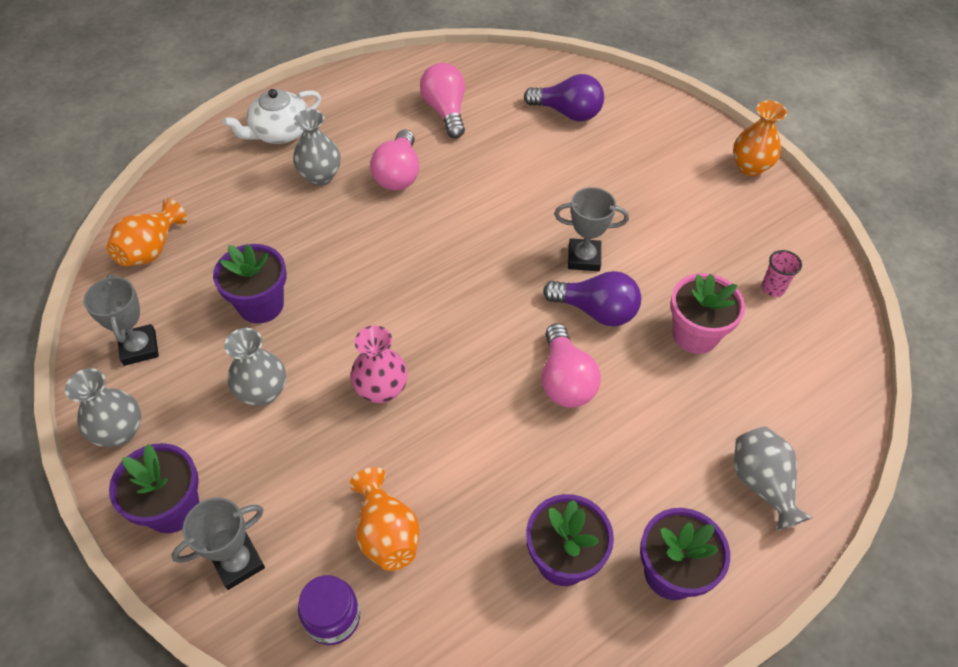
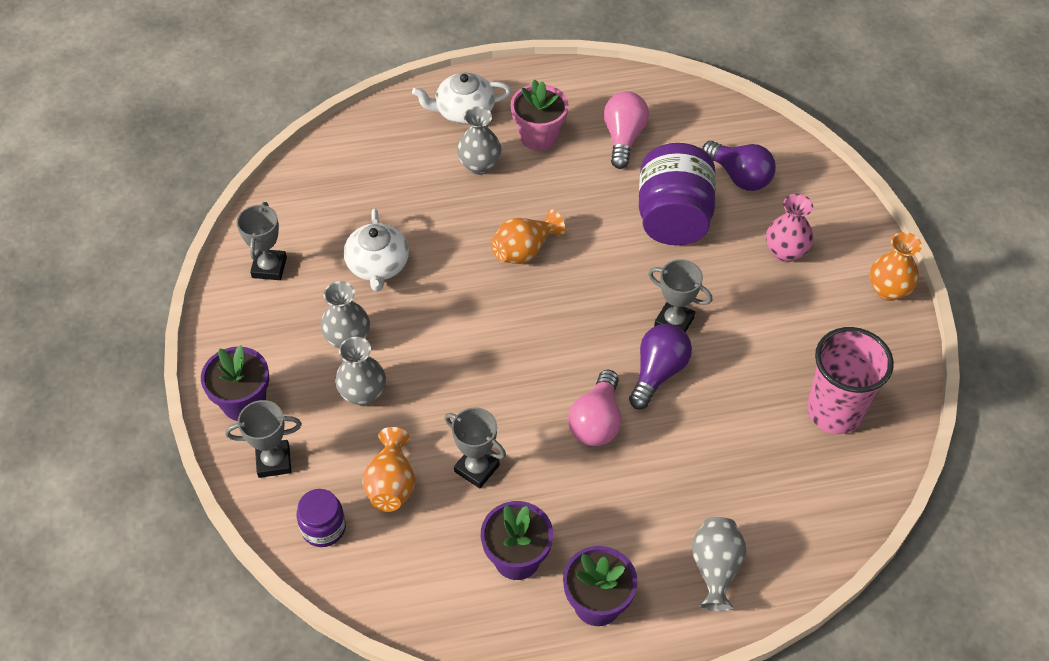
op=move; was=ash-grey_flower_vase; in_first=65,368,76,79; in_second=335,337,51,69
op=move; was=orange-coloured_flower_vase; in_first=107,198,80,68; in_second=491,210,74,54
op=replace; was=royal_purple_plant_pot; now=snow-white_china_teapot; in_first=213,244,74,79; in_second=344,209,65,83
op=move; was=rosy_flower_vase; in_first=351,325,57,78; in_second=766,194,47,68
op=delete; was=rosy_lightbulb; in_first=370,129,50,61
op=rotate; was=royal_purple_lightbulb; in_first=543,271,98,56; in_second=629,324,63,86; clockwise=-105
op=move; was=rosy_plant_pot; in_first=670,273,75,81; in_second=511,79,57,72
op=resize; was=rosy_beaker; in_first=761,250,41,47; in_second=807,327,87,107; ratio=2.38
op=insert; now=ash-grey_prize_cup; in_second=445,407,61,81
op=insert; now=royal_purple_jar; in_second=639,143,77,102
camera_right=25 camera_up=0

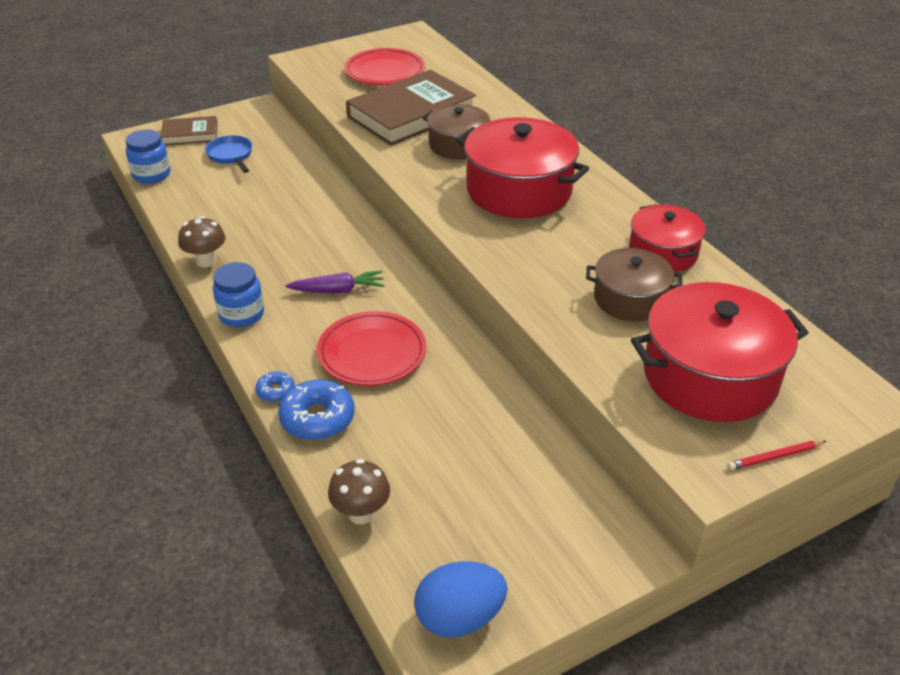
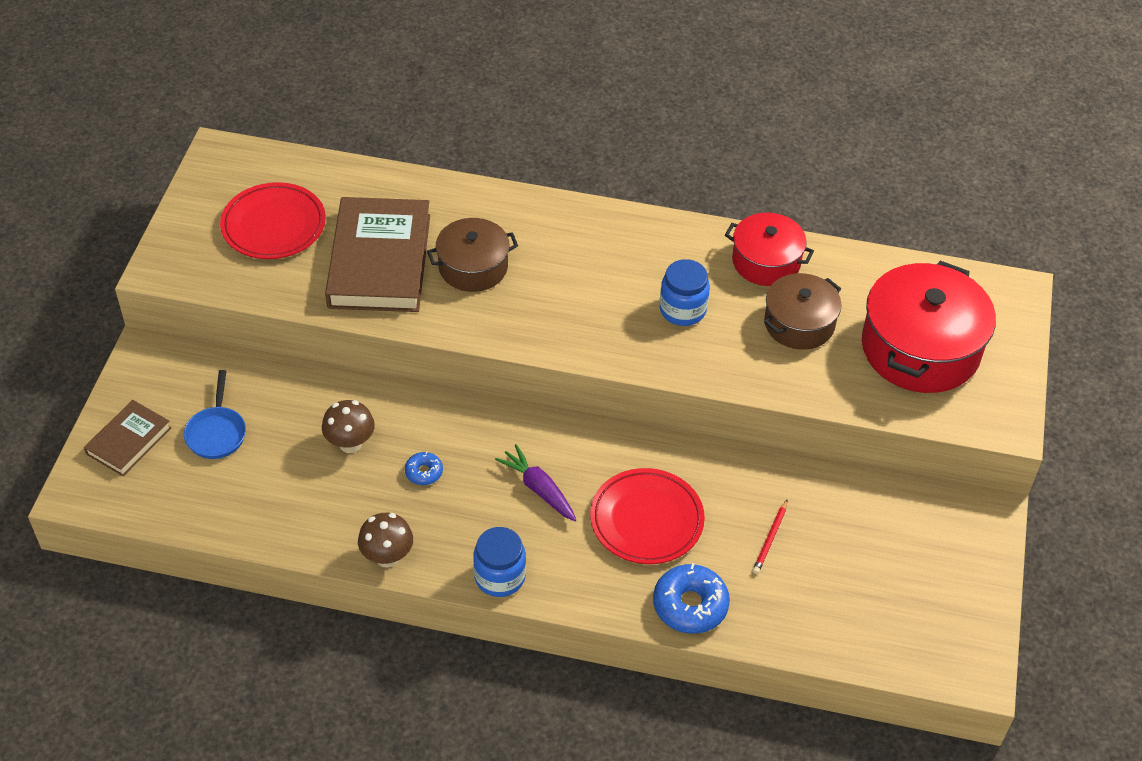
op=move; was=blue_jar; in_first=125,129,45,55; in_second=660,259,50,67
op=rotate; was=blue_pan; in_first=205,135,47,38; in_second=184,370,62,89; clockwise=-105
op=move; was=blue_doughnut; in_first=255,371,40,31; in_second=405,452,38,33
op=rotate; was=royal_purple_root_vegetable; in_first=286,270,99,23; in_second=495,444,81,77; clockwise=-75
op=move; was=dark_brown_toadstool; in_first=328,459,62,65; in_second=322,400,53,53
op=delete; was=blue_egg; in_first=414,561,94,77
op=delete; was=red_stockpot; in_first=456,117,133,101
op=move; was=red_pencil; in_first=727,440,99,30; in_second=752,500,35,74
camera_right=-50 camera_up=10

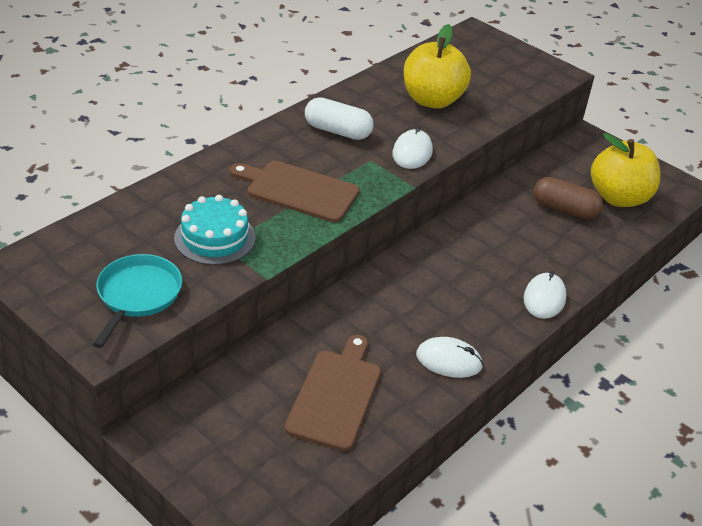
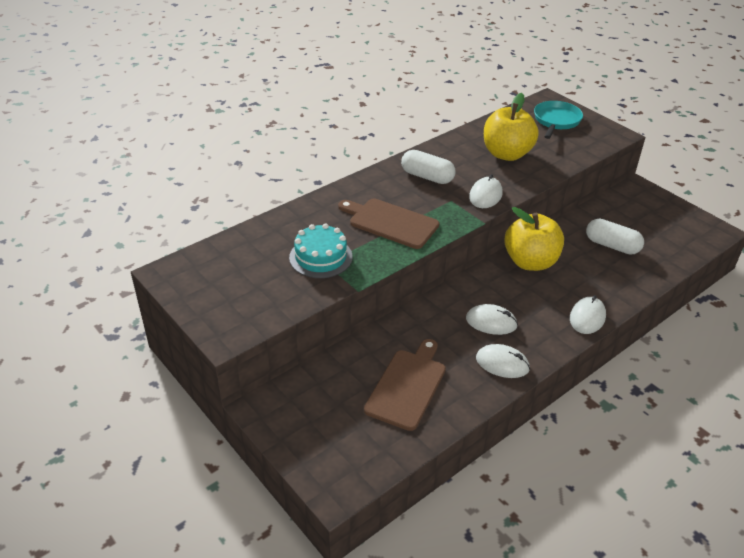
op=move; was=turquoise_pan; in_first=93,254,89,94; in_second=534,101,49,38
op=recolor; was=dark_brown_pill_shape; now=snow-white_pill_shape; in_first=533,177,70,42; in_second=586,219,58,36
op=move; was=yellow_apple; in_first=591,133,69,74; in_second=504,207,60,64
op=insert; now=snow-white_computer_mouse; in_second=466,304,52,31
camera_right=10 camera_up=0

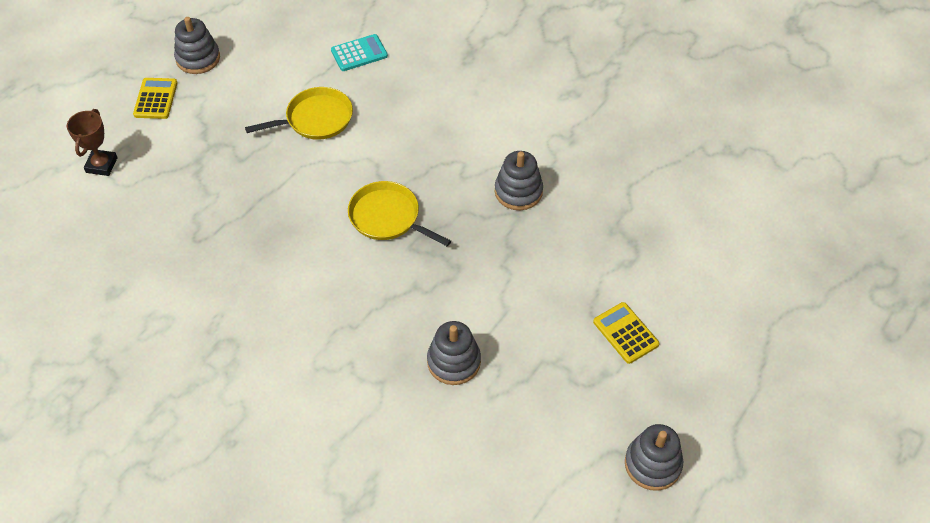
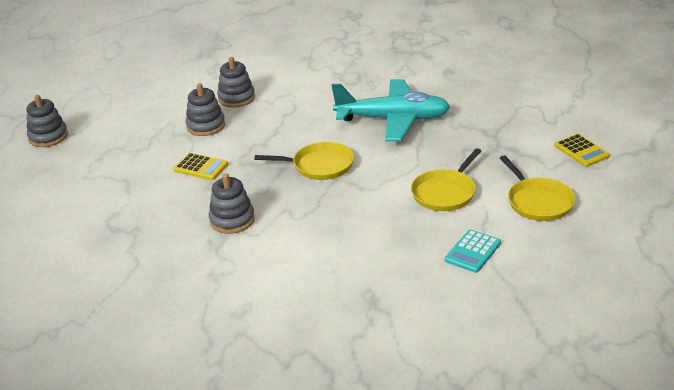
op=delete; was=dark_brown_prize_cup; in_first=67,109,50,67
op=move; was=ash-grey_stacking_rings; in_first=174,17,46,57; in_second=217,57,38,51
op=move; was=yellow_pocket_calculator; in_first=593,302,66,62; in_second=173,153,55,27
op=insert; now=turquoise_plane; in_second=332,79,118,62
op=insert; now=yellow_pan; in_second=500,155,76,66
camera_right=150 camera_up=-20

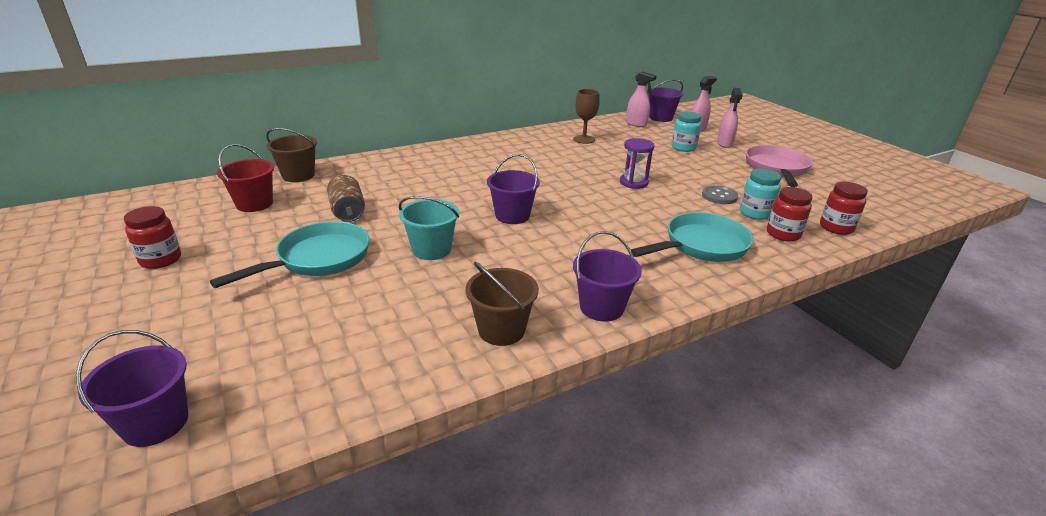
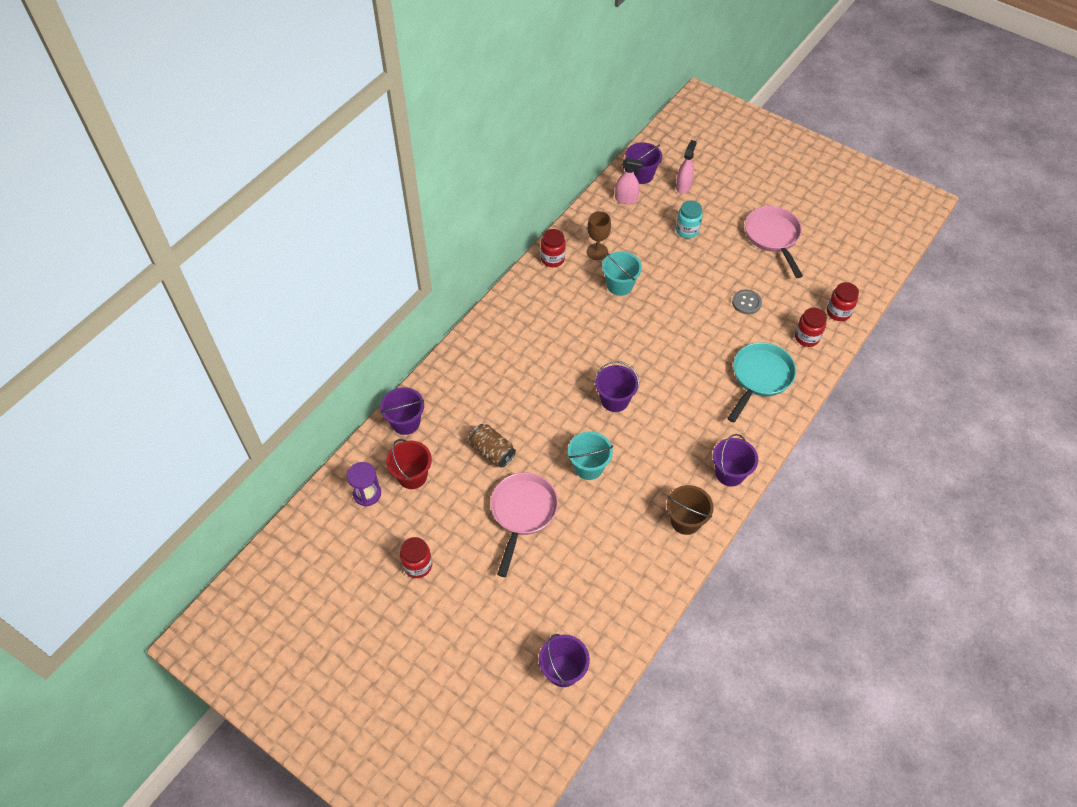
op=recolor; was=turquoise_pan; now=rosy_pan; in_first=210,221,160,67; in_second=490,473,68,104
op=recolor; was=dark_brown_pail; now=royal_purple_pail; in_first=266,128,51,54; in_second=380,387,44,48
op=move; was=royal_purple_hourglass; in_first=620,138,35,51; in_second=347,462,34,44
op=delete; was=rosy_spray_bottle; in_first=717,88,26,60
op=delete; was=turquoise_jar; in_first=740,169,41,51
op=insert; now=red_jar; in_second=541,229,25,38
op=insert; now=turquoise_pail; in_second=602,251,40,45
camera_right=-25 camera_up=25

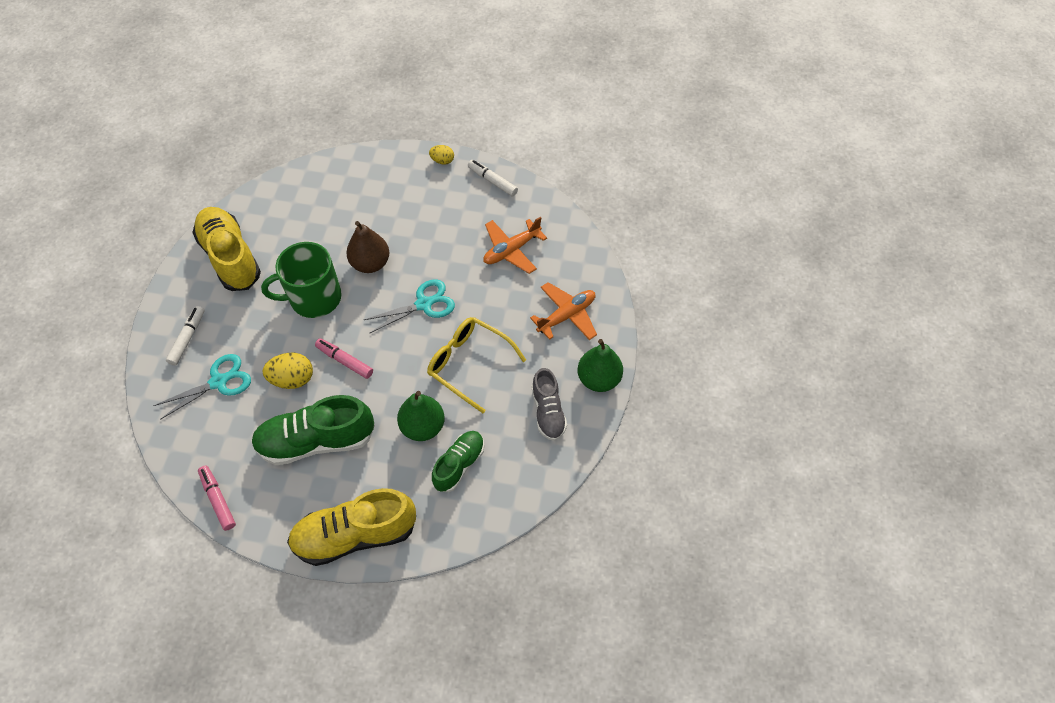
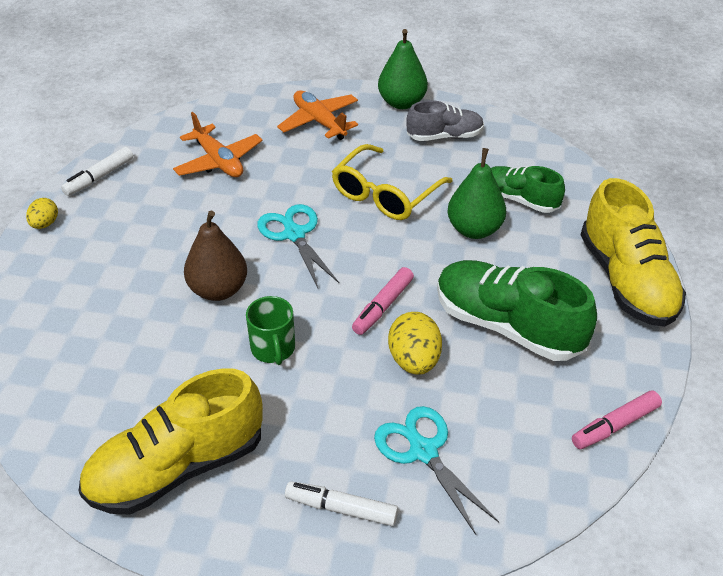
op=rotate; was=leaf-green_lace-up_shoe; in_first=251,395,124,70; in_second=437,260,160,101; clockwise=135
op=resize; was=leaf-green_tea_mug; in_first=261,242,81,76; in_second=246,296,49,69; ratio=0.57
camera_right=-90 camera_up=-15

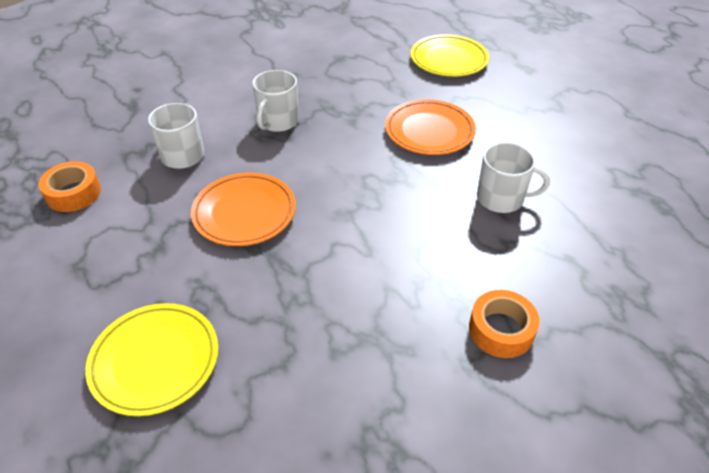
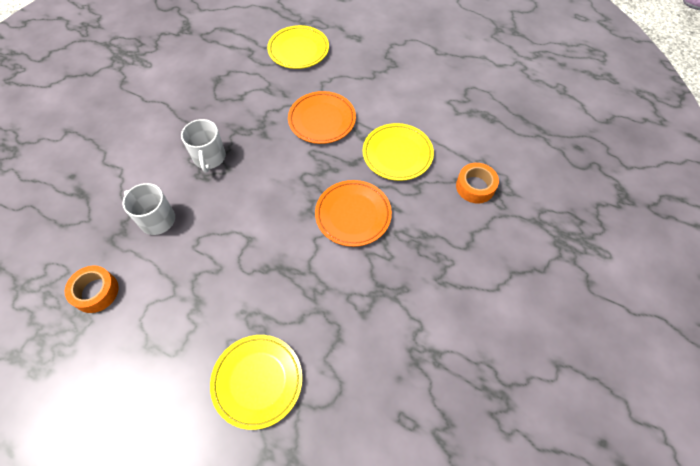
op=move; was=orange-coloured_flat_dish; in_first=191,173,105,73; in_second=315,180,77,67
op=move; was=orange-coloured_sticky_tape; in_first=469,290,71,68; in_second=456,163,43,40
op=replace; was=snow-white_tea_mug; now=yellow_flat_dish; in_first=477,143,73,70; in_second=363,123,71,58
camera_right=-30 camera_up=15

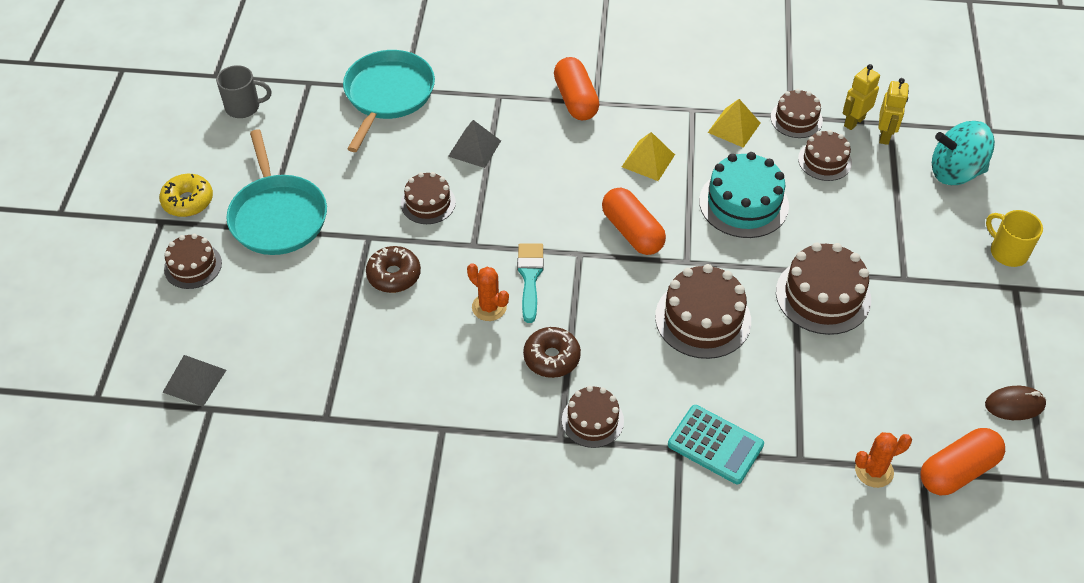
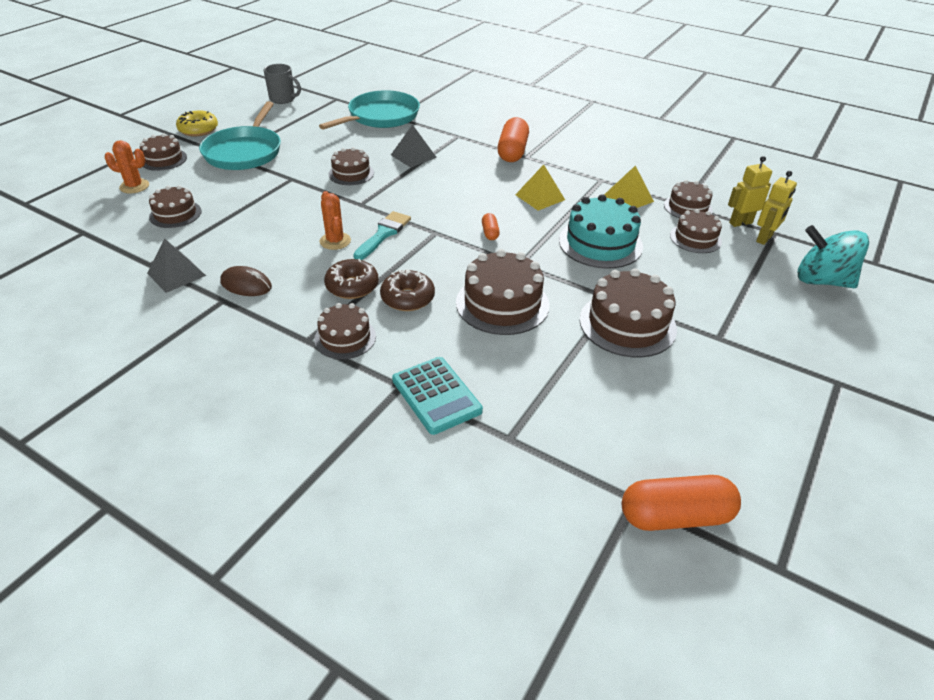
op=move; was=ash-grey_pyramid_shape; in_first=162,355,64,52; in_second=147,239,59,54
op=move; was=dark_brown_doughnut; in_first=366,246,55,47; in_second=380,269,55,42
op=resize; was=orange-coloured_pill_shape; in_first=602,188,64,67; in_second=482,213,18,27; ratio=0.48
op=move; was=orange-coloured_cactus; in_first=855,432,57,56; in_second=105,140,44,53
op=move; was=dark_brown_computer_mouse; in_first=985,386,61,34; in_second=220,266,52,30
op=delete; was=yellow_tea_mug; in_first=986,210,57,57
op=insert; now=dark_brown_cake; in_second=149,185,53,43
camera_right=25 camera_up=-10

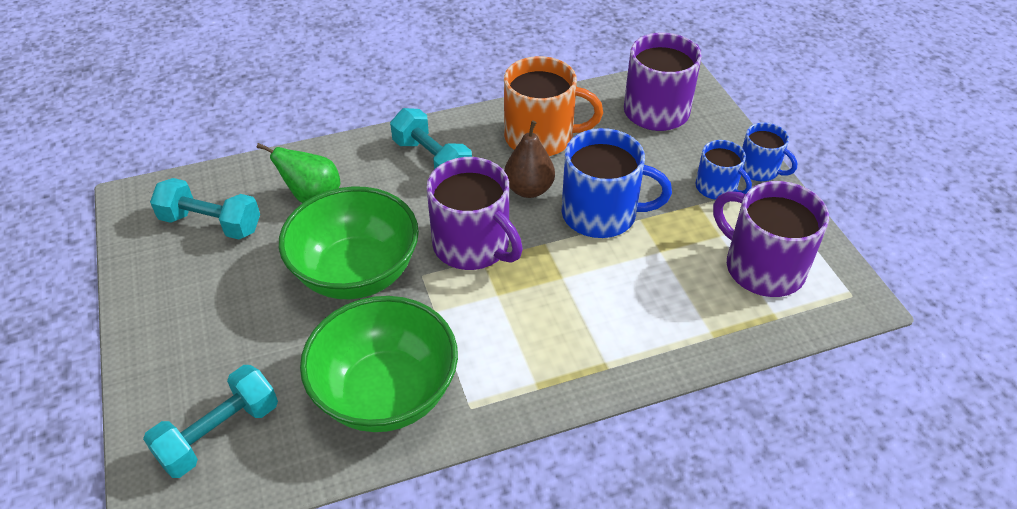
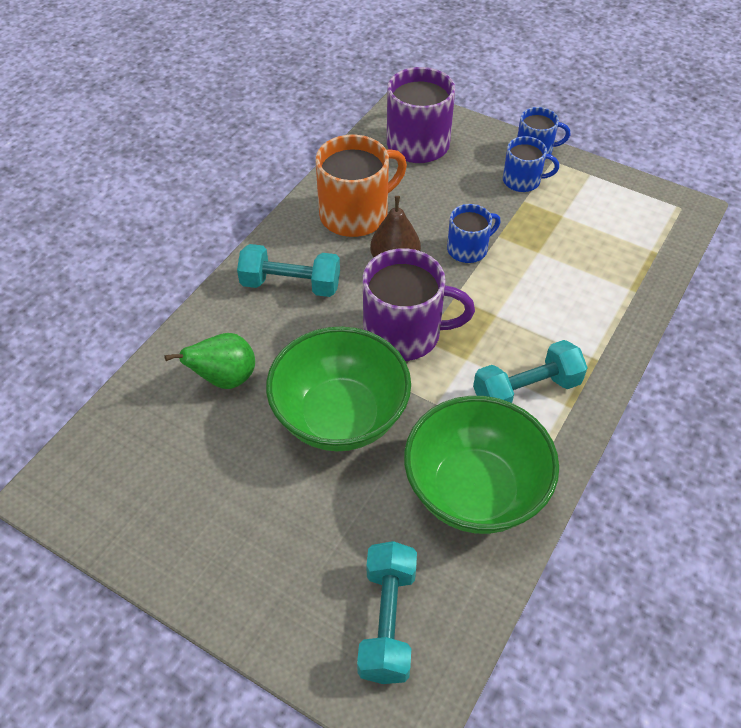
op=move; was=turquoise_hand_weight; in_first=150,178,110,62; in_second=473,340,115,63
op=resize; was=blue_tea_mug; in_first=562,128,110,110; in_second=447,204,54,59; ratio=0.57
op=delete; was=royal_purple_tea_mug; in_first=713,181,116,116
camera_right=-40 camera_up=5

